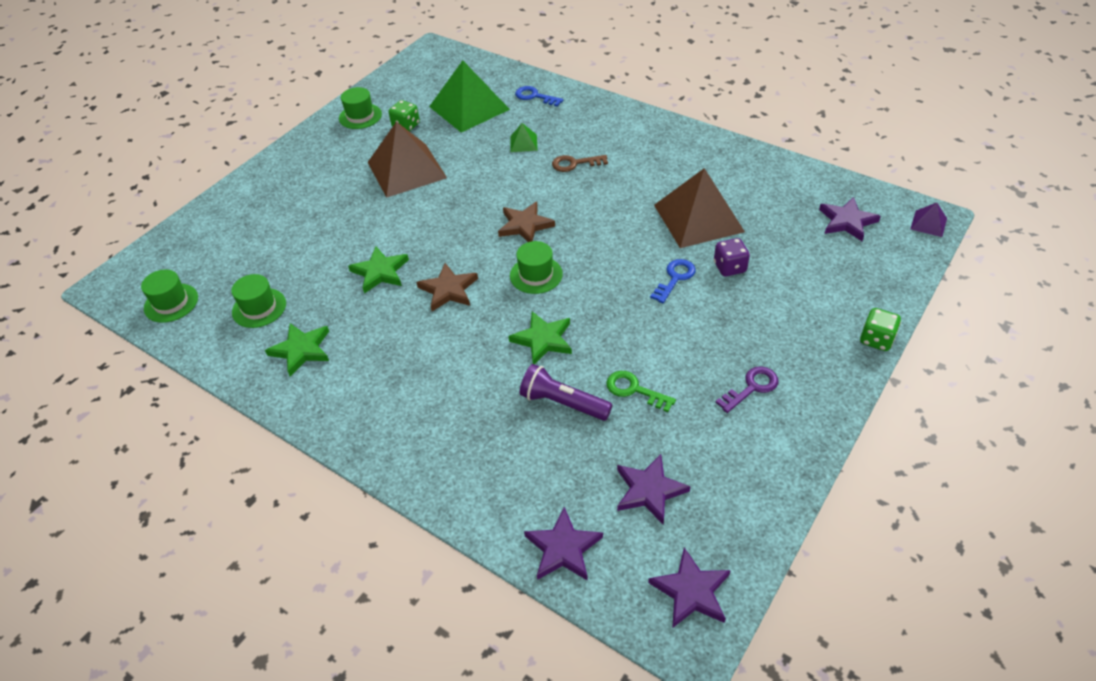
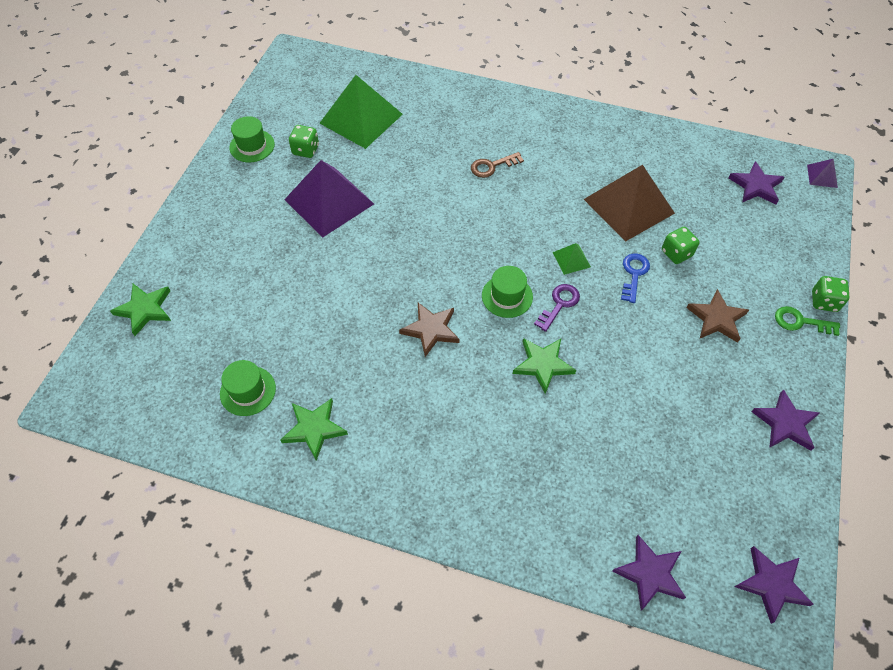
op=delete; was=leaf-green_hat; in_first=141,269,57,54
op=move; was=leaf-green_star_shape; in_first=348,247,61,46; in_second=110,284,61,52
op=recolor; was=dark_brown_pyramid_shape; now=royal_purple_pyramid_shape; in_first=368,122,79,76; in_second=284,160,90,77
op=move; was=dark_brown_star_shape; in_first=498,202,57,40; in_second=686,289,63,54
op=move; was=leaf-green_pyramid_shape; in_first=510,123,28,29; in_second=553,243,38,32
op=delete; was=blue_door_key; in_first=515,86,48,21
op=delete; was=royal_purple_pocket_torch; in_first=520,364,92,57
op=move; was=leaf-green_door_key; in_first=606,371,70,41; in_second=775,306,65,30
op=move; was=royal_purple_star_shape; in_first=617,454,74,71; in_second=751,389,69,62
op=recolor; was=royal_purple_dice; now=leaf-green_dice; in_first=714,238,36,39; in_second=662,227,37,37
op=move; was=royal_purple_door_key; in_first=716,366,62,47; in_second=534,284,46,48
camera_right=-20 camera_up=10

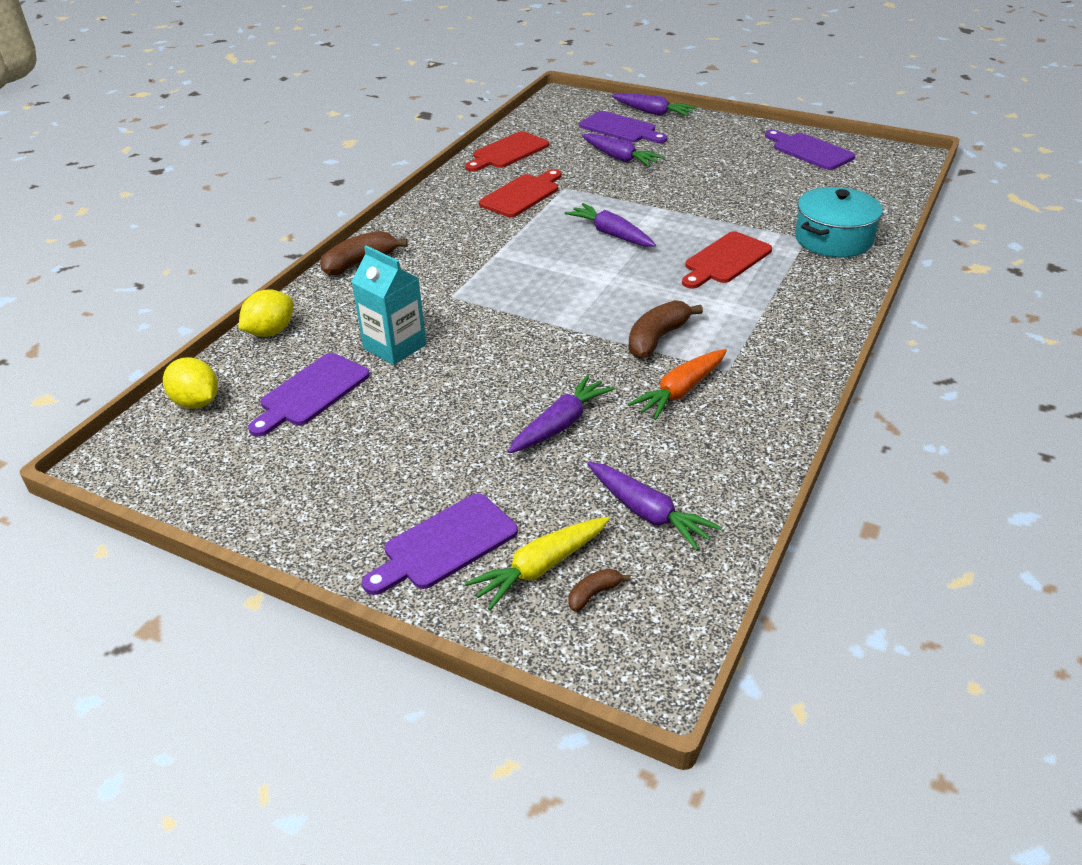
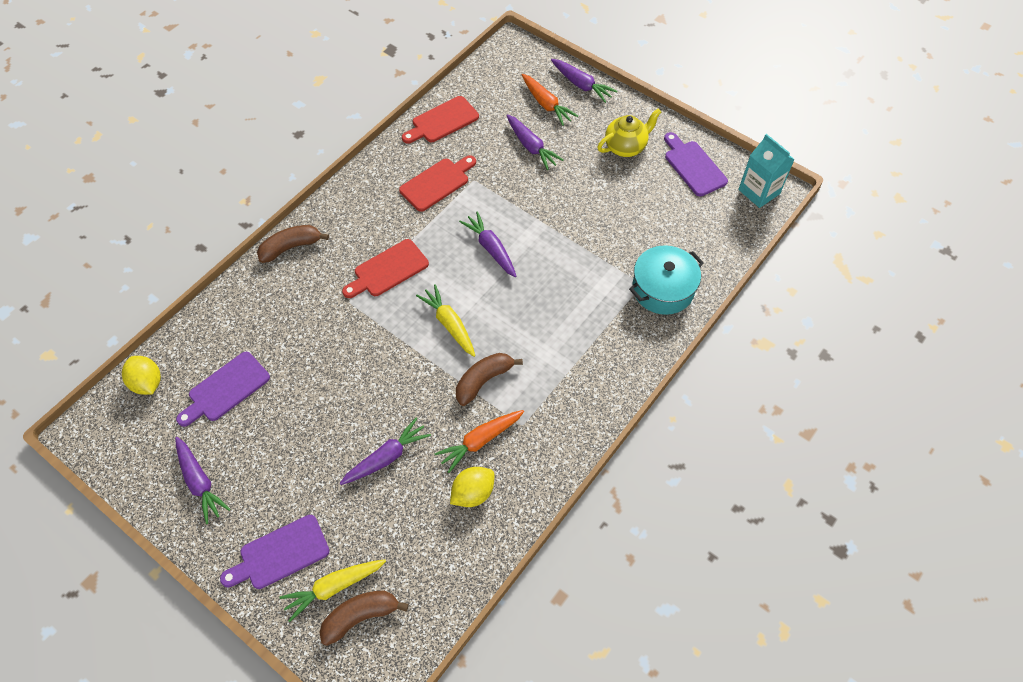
op=move; was=yellow_citrus_fruit; in_first=238,289,55,48; in_second=450,467,44,40
op=move; was=turquoise_milk_carton; in_first=352,245,74,120; in_second=738,134,57,74
op=resize; was=dark_brown_toy_banana; in_first=569,569,62,42; in_second=319,591,90,55; ratio=1.93
op=replace; was=royal_purple_cutting_board; now=orange-coloured_root_vegetable; in_first=580,111,87,32; in_second=522,74,56,52
op=move; was=royal_purple_root_vegetable; in_first=588,462,134,89; in_second=175,437,56,87
op=move; was=red_cutting_board; in_first=682,231,90,58; in_second=342,239,87,59
op=insert; now=yellow_root_vegetable; in_second=416,284,59,73
op=insert; now=yellow_china_teapot; in_second=597,109,64,48
camera_right=10 camera_up=20

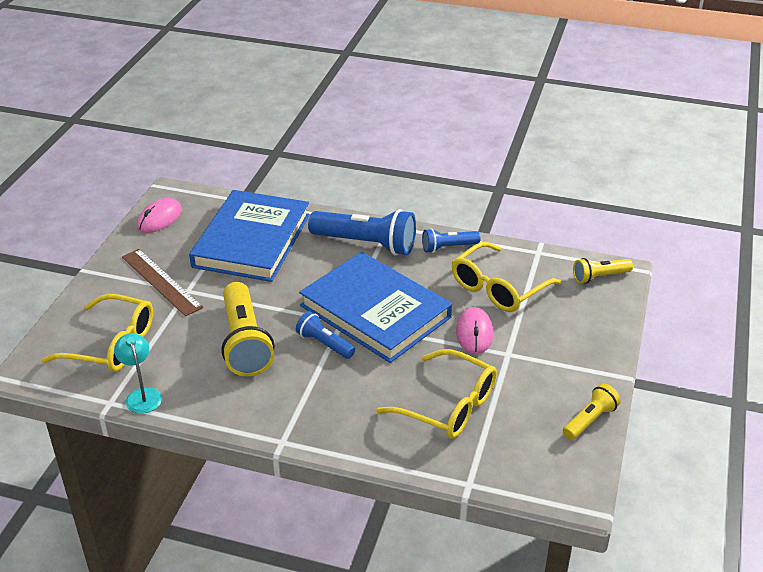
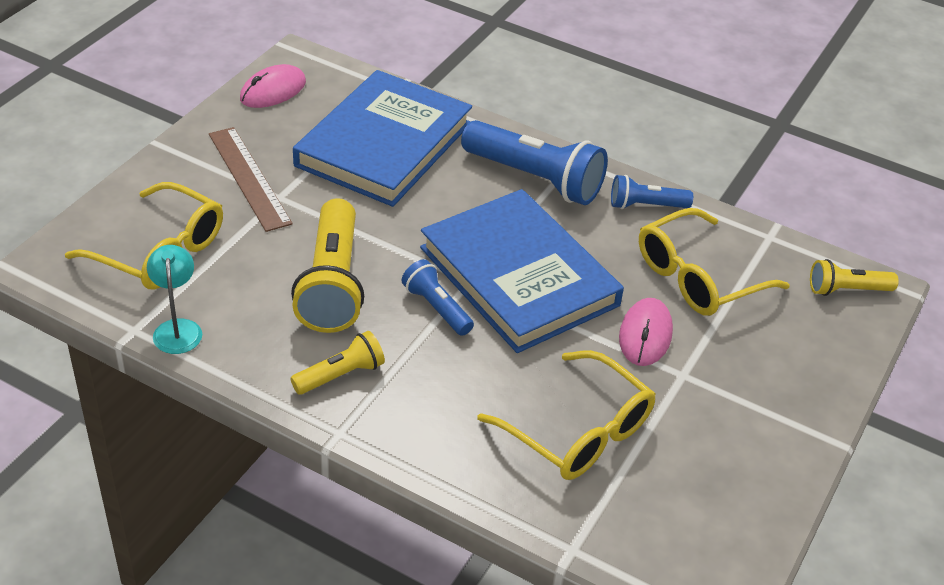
op=move; was=yellow_pocket_torch; in_first=563,384,58,56; in_second=290,331,95,64
camera_right=10 camera_up=5

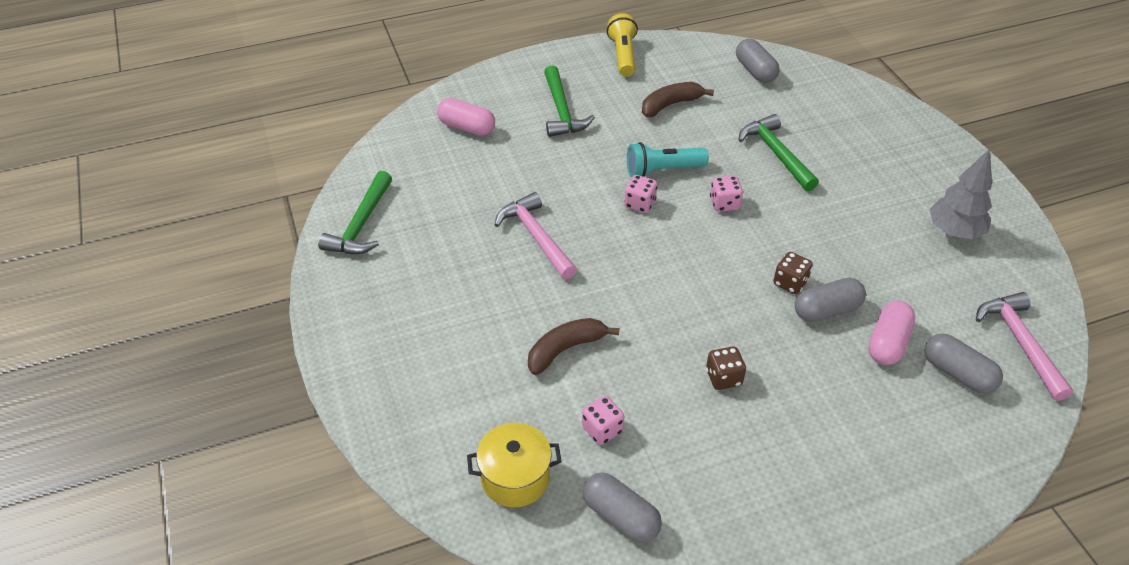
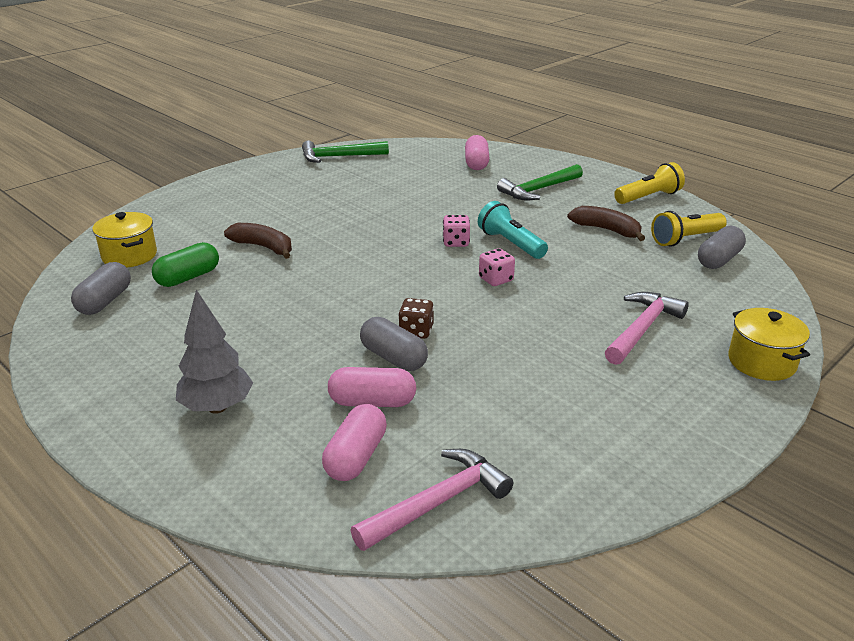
op=move; was=rosy_claw_hammer; in_first=495,192,82,88; in_second=605,292,84,73
op=replace; was=rosy_dice; now=leaf-green_pill_shape; in_first=582,396,42,49; in_second=152,242,67,45
op=delete; was=dark_brown_dice; in_first=706,347,40,43
op=delete; was=leaf-green_claw_hammer; in_first=739,114,80,77
op=recolor; was=ash-grey_pill_shape; now=rosy_pill_shape; in_first=925,333,78,61; in_second=322,404,65,77
op=move; was=ash-grey_fir_tree; in_first=929,149,63,90; in_second=176,289,77,125
op=insert; now=yellow_pocket_torch; in_second=651,211,76,36
op=insert; now=yellow_stockpot; in_second=728,308,82,73
camera_right=65 camera_up=-15

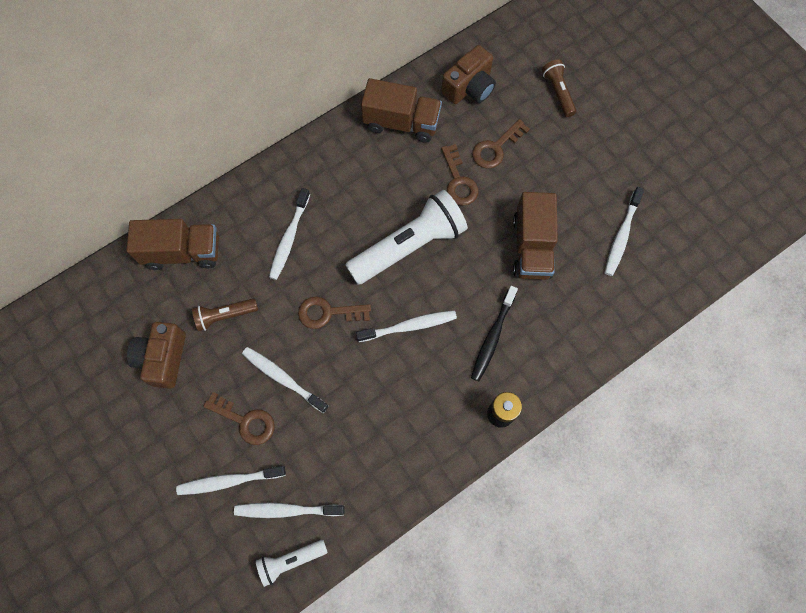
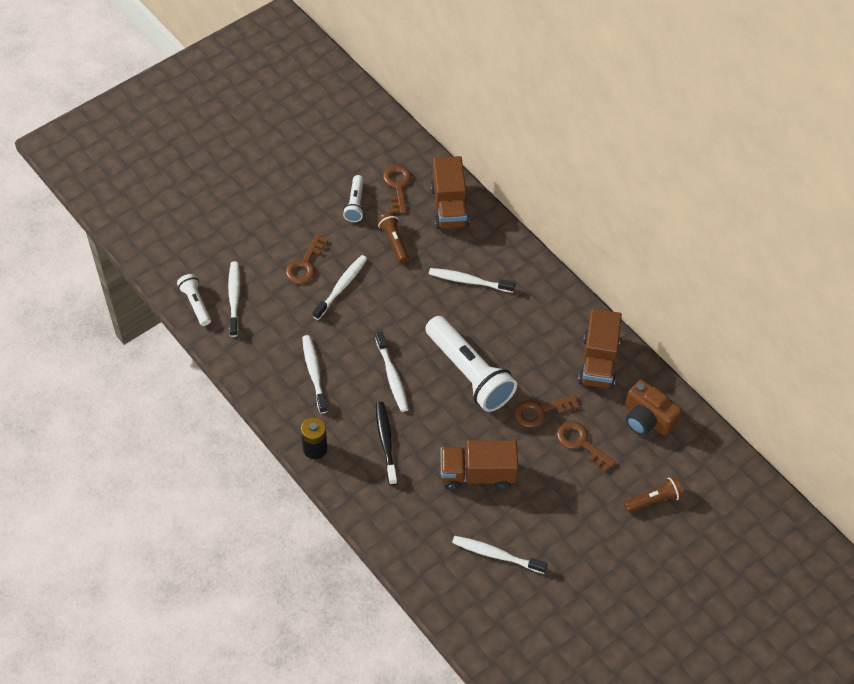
op=replace; was=dark_brown_camera; now=snow-white_pocket_torch; in_first=127,322,59,67; in_second=343,175,21,47
op=move; was=snow-white_tooth_brush; in_first=176,466,110,29; in_second=302,335,26,79
op=move; was=dark_brown_door_key; in_first=298,297,73,32; in_second=383,165,28,49
op=rotate; was=black_tooth_brush; in_first=471,286,47,95; in_second=376,402,21,83; clockwise=60
camera_right=85 camera_up=-15

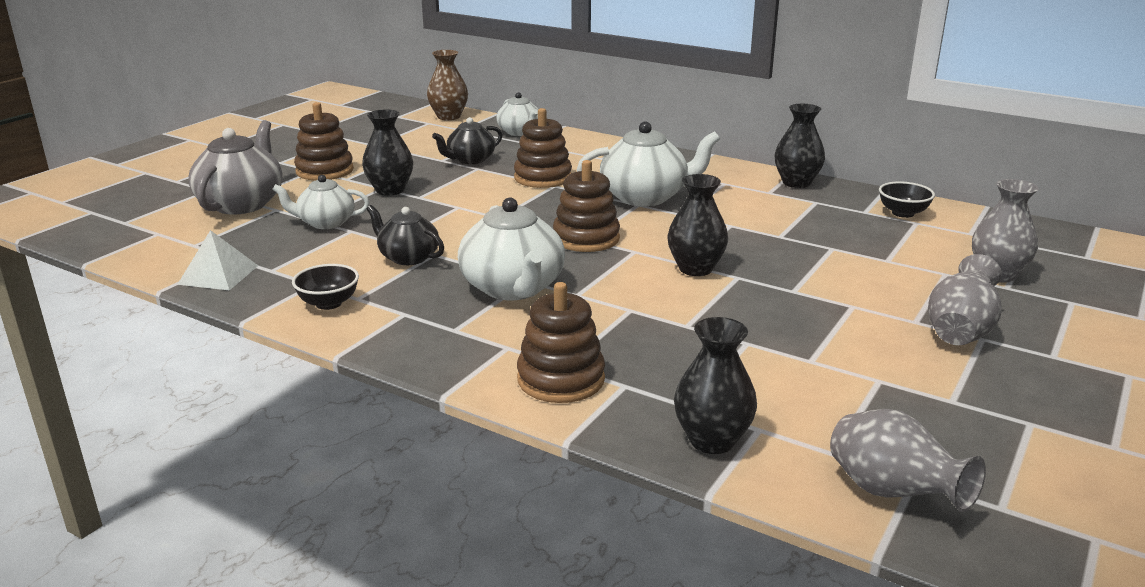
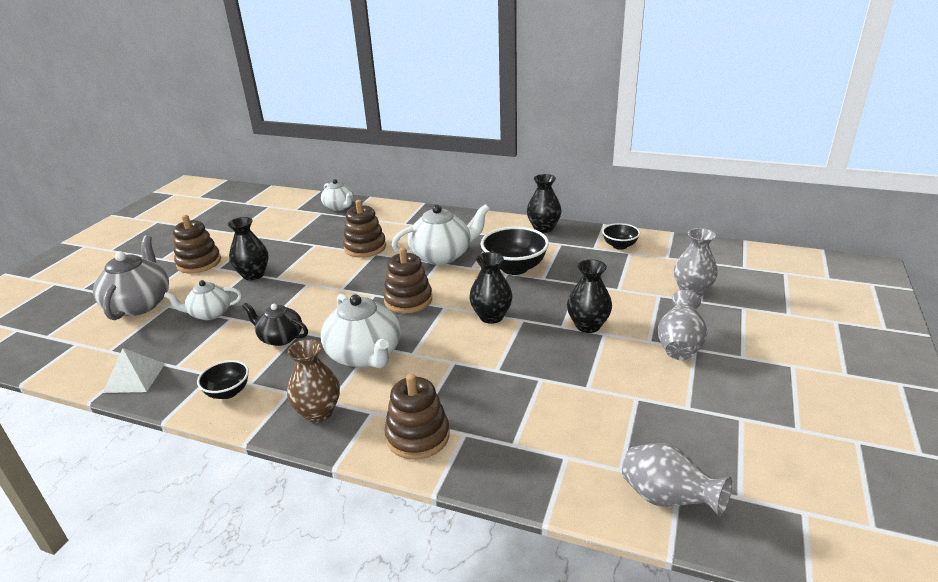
op=move; was=dark_brown_flower_vase; in_first=427,50,41,70; in_second=287,339,53,84
op=delete; was=black_china_teapot; in_first=432,117,70,47
op=move; was=black_flower_vase; in_first=674,317,83,137; in_second=567,259,45,74
op=insert; now=black_serving_bowl; in_second=481,226,68,49
camera_right=-10 camera_up=5

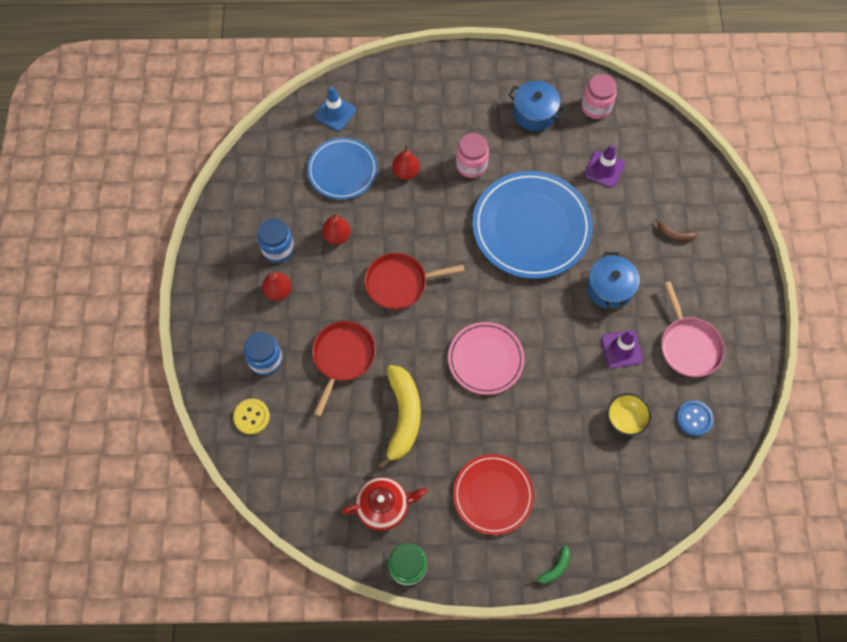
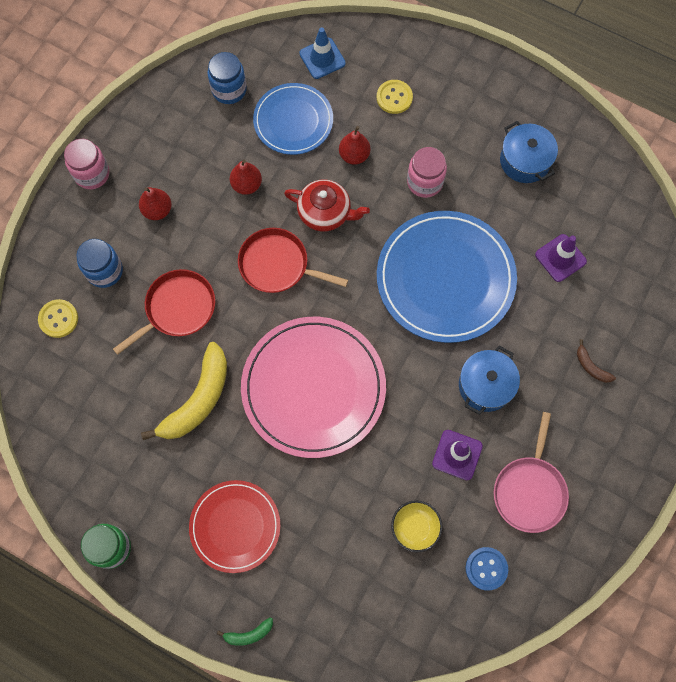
op=move; was=blue_jar; in_first=257,218,37,45; in_second=207,52,40,52
op=move; was=red_china_teapot; in_first=341,477,86,54; in_second=284,180,86,52
op=resize; was=rosy_flat_dish; in_first=448,322,77,73; in_second=241,317,145,141; ratio=1.65
op=move; was=rosy_jar; in_first=581,74,36,45; in_second=64,139,45,50
op=insert; now=yellow_sewing_button; in_second=377,80,36,34
camera_right=30 camera_up=5

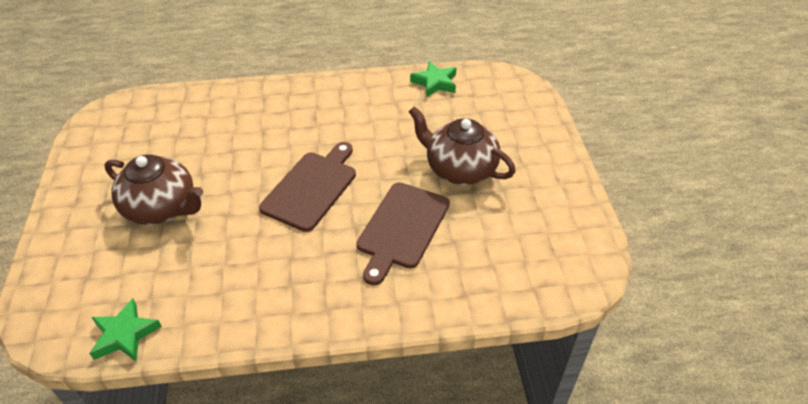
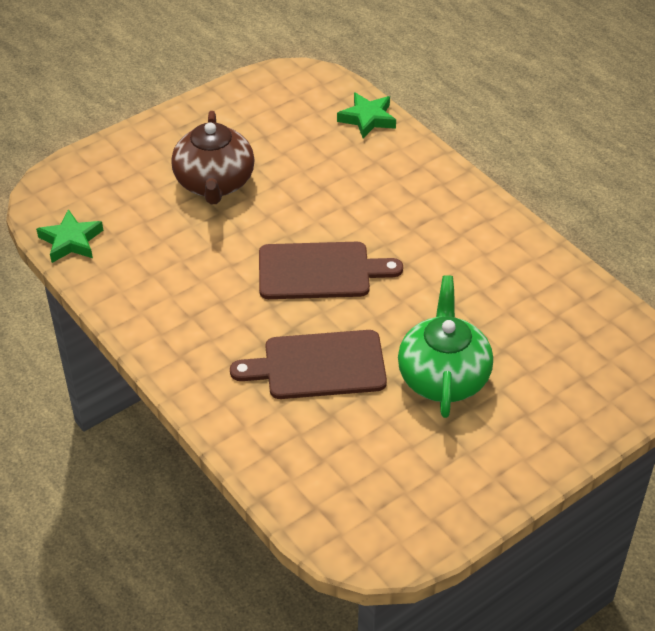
op=recolor; was=dark_brown_china_teapot; now=leaf-green_china_teapot; in_first=409,106,107,79; in_second=398,275,95,143
op=move; was=leaf-green_star_shape; in_first=410,61,46,37; in_second=337,92,59,46
camera_right=60 camera_up=0

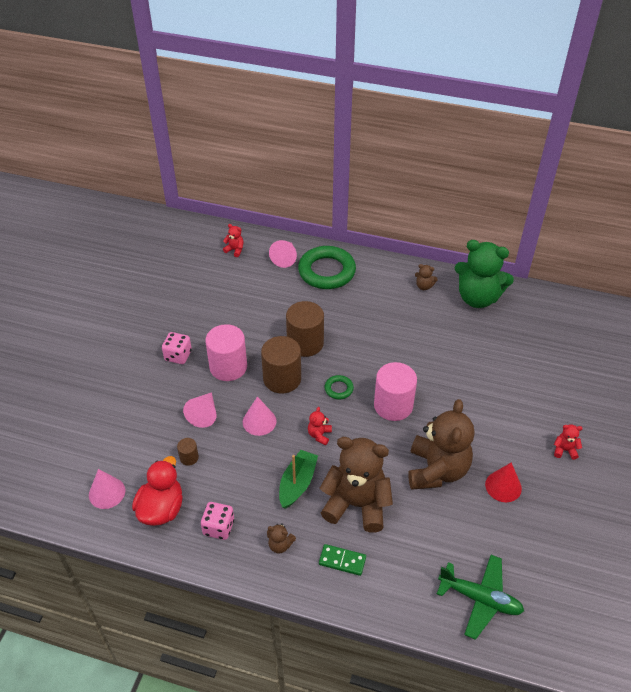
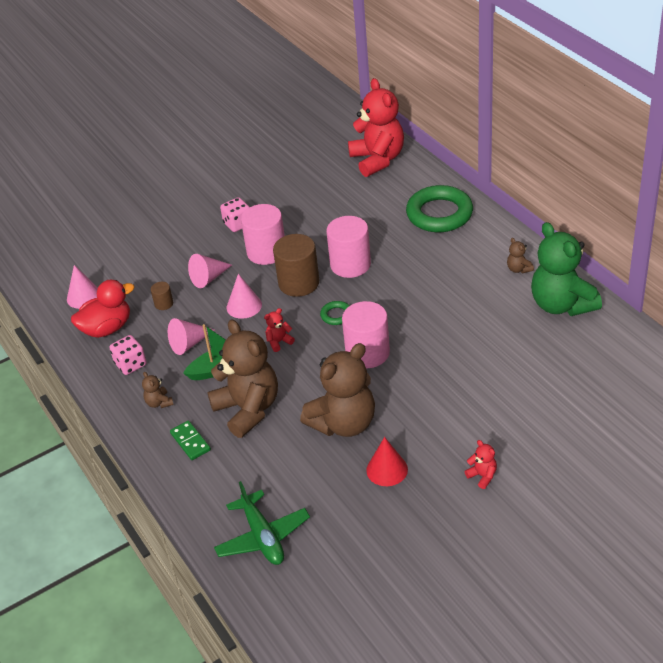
op=resize; was=red_teddy_bear; in_first=223,224,21,33; in_second=348,78,56,99; ratio=2.49
op=move; was=rosy_cone; in_first=269,240,28,28; in_second=168,318,47,37
op=recolor; was=dark_brown_cylinder; now=rosy_cylinder; in_first=286,301,38,56; in_second=326,216,45,62
camera_right=45 camera_up=-5

